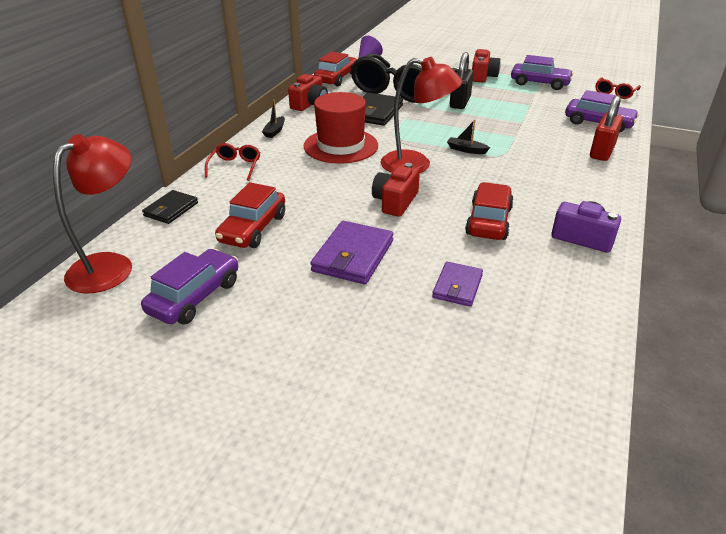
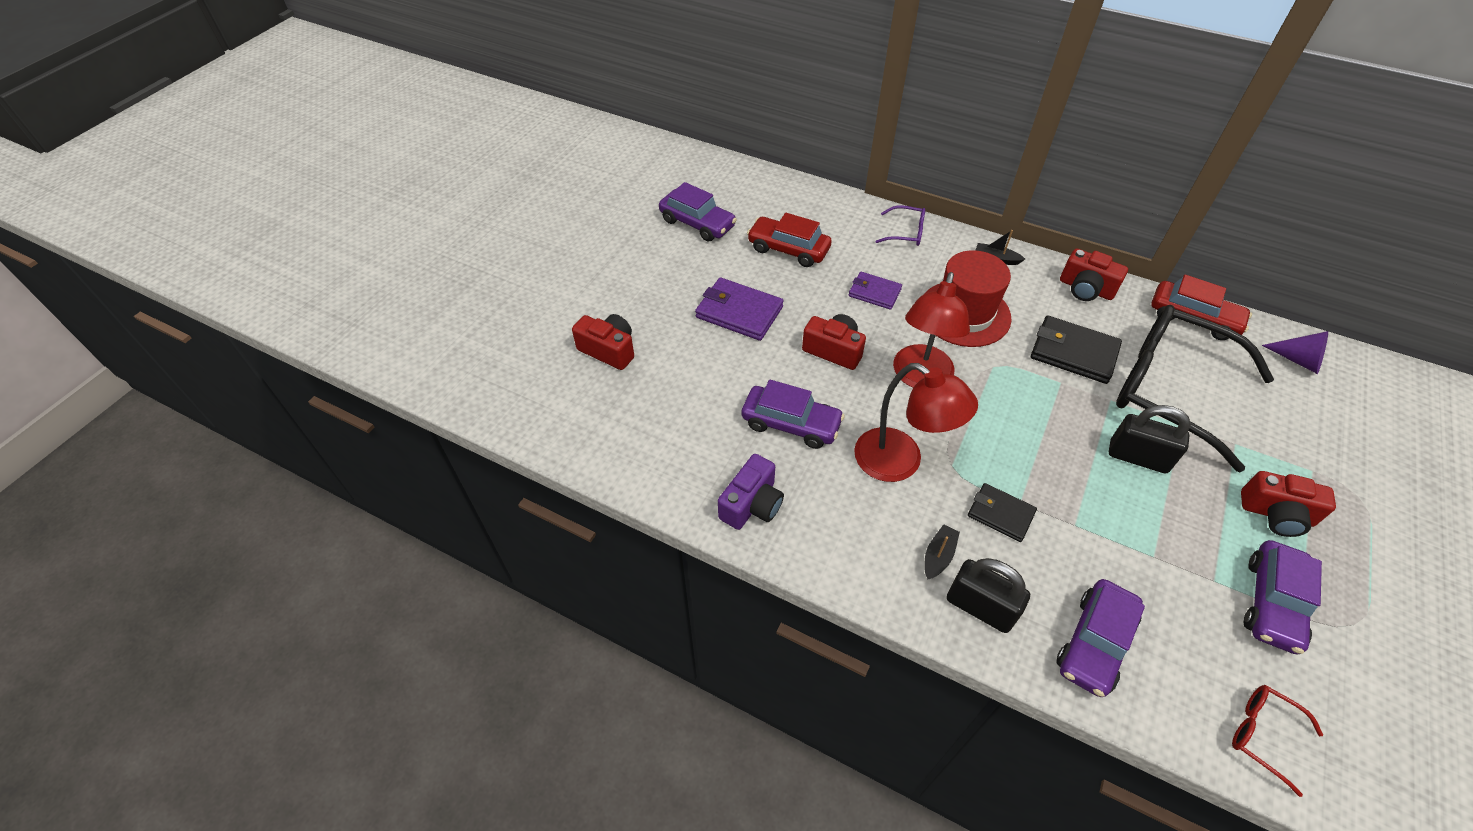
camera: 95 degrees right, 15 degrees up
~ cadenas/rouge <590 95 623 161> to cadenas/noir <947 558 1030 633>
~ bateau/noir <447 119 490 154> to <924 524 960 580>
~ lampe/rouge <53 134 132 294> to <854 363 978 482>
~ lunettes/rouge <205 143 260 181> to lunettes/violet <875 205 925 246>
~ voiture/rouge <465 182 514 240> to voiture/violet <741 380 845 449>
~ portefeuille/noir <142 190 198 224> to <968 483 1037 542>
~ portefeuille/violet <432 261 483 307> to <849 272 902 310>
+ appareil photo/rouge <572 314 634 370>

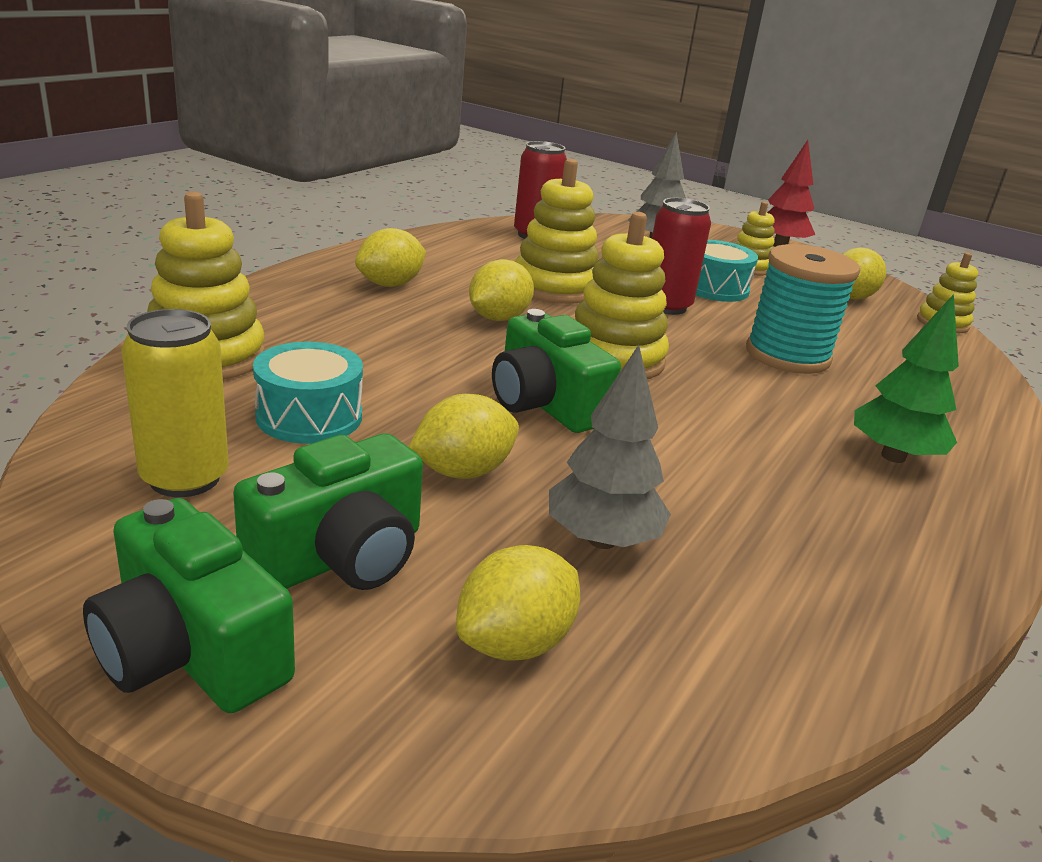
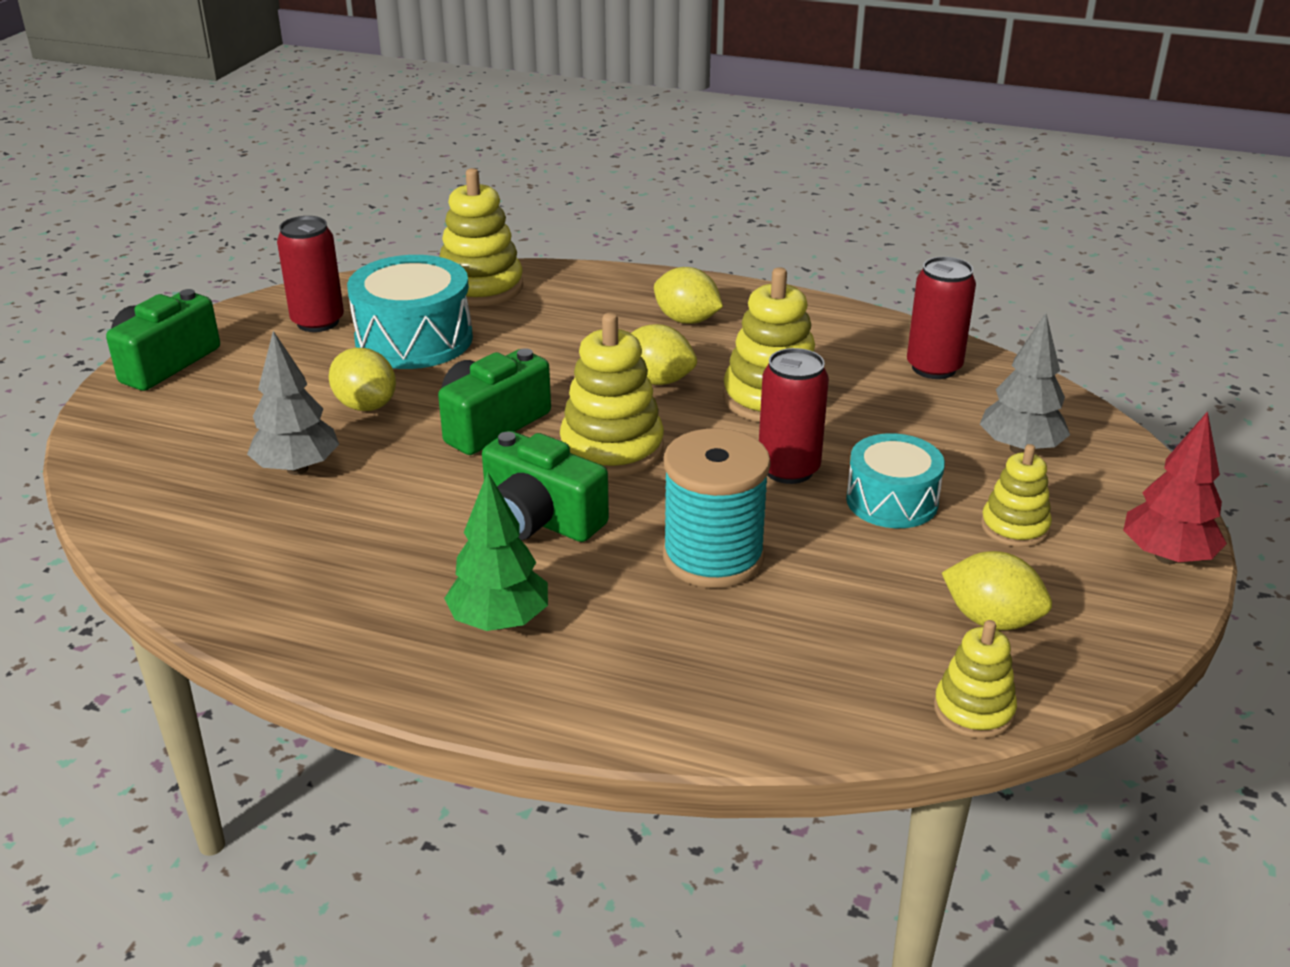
camera: 80 degrees right, 5 degrees up
~ canette/jaune <122 309 229 497> to canette/rouge <277 216 344 332>
~ tambour/turquoise <253 342 363 444> = <347 255 473 369> x1.53
~ appareil photo/vert <233 433 423 590> to <482 431 609 542>
- citron/jaune <456 545 580 661>

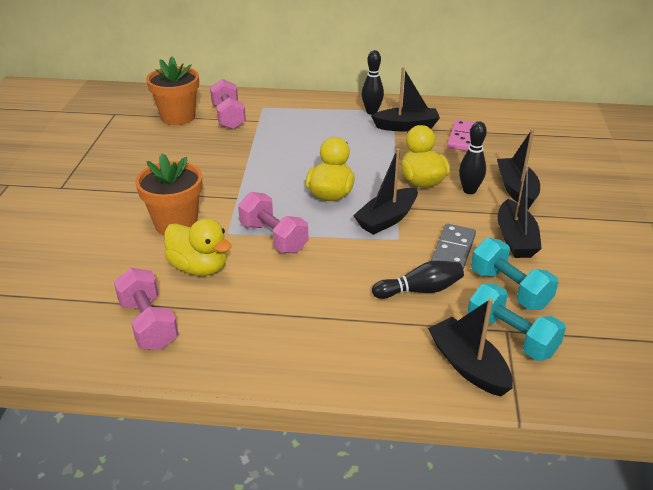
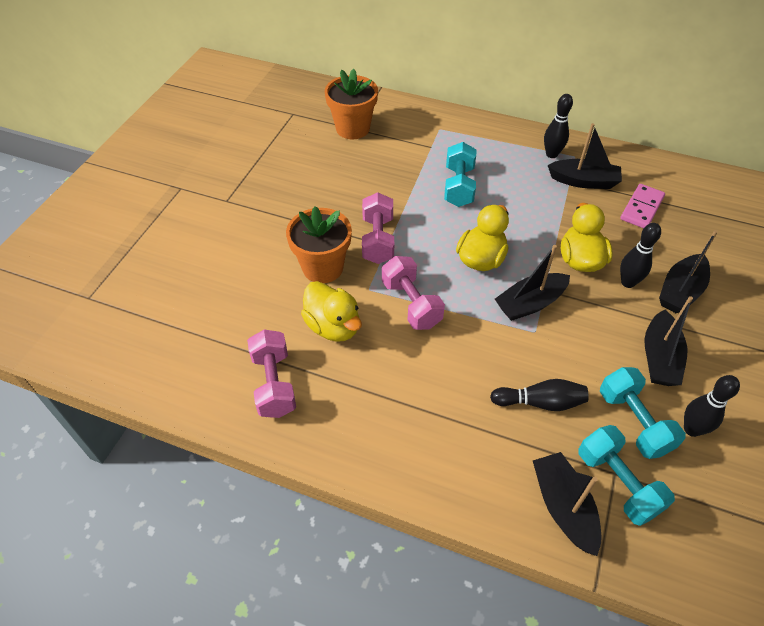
camera: 15 degrees right, 15 degrees up
~ haltère/rose <210 79 246 129> to <362 192 394 264>
~ bateau/noir <497 129 540 209> = <659 230 718 313> 150 degrees counterclockwise
- domino/gris <431 224 476 270>
+ haltère/turquoise <444 142 476 207>
+ quille/noir <684 375 740 437>

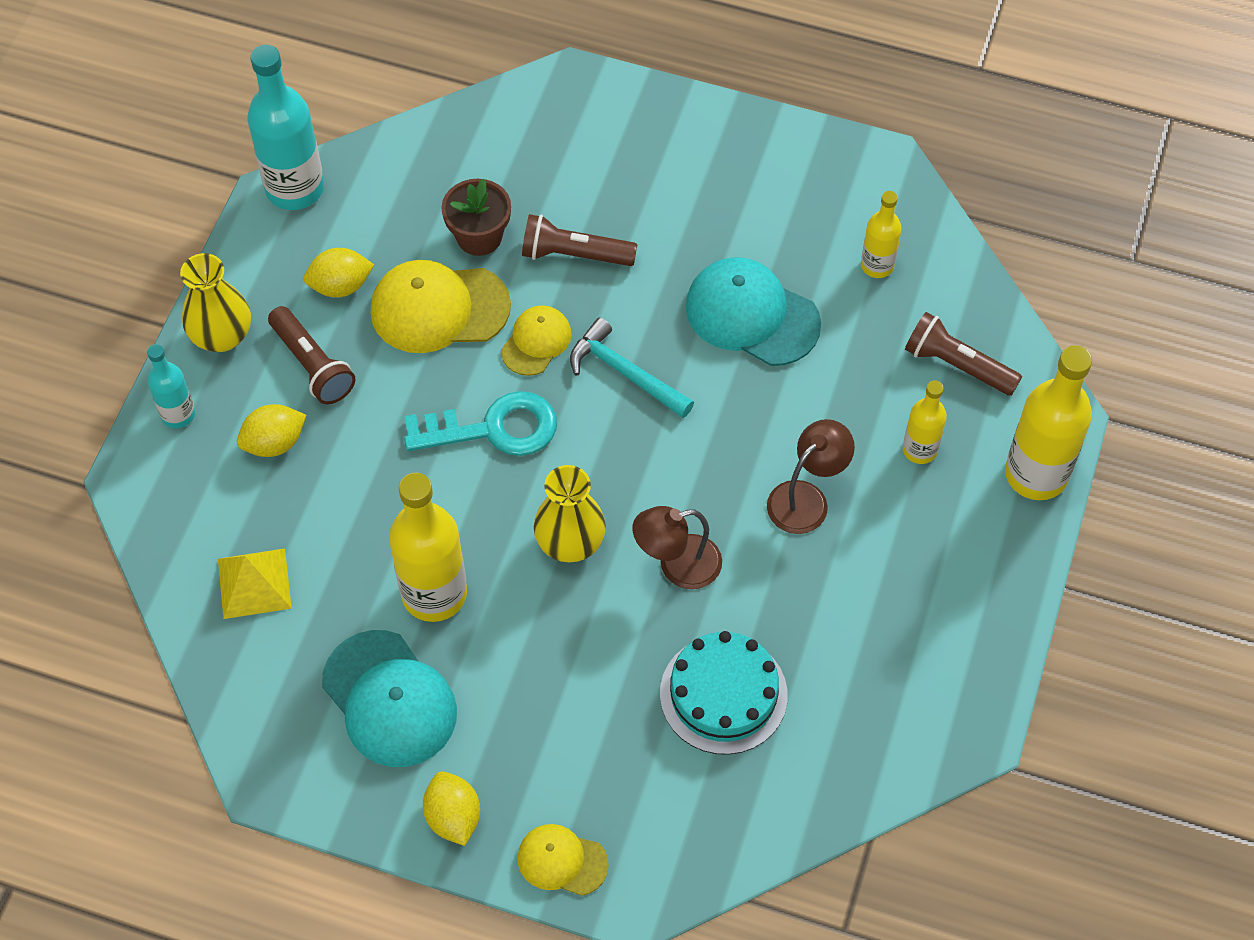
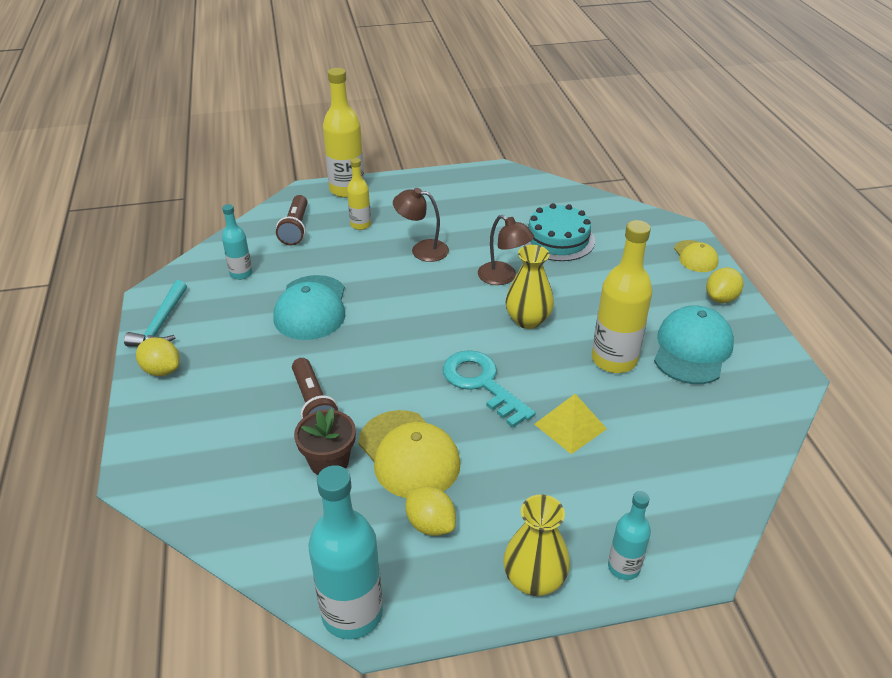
camera: 120 degrees left, 20 degrees down
~ bouteille/jaune <861 191 902 278> to bouteille/turquoise <222 204 252 280>
- casquette/jaune <501 305 571 376>
- lampe de poche/marron <268 306 355 404>
~ marteau/turquoise <570 318 694 418> to <124 280 187 347>
~ citron/jaune <237 404 306 457> to <136 337 180 376>
~ pyramide/jaune <218 548 292 619> to <534 394 607 454>

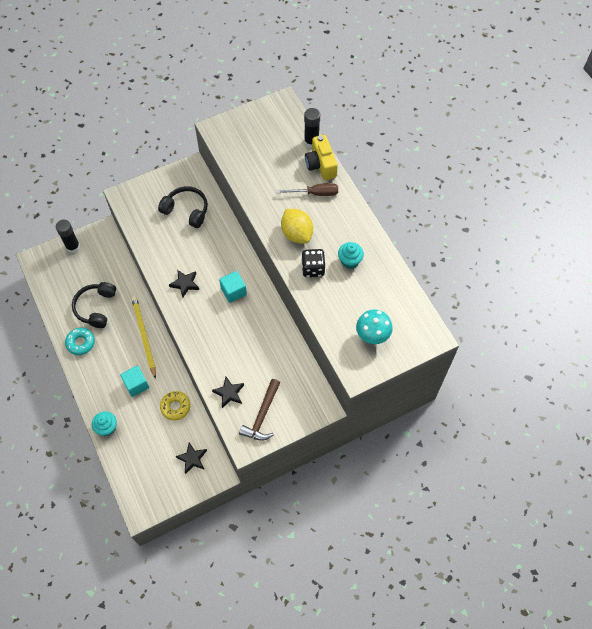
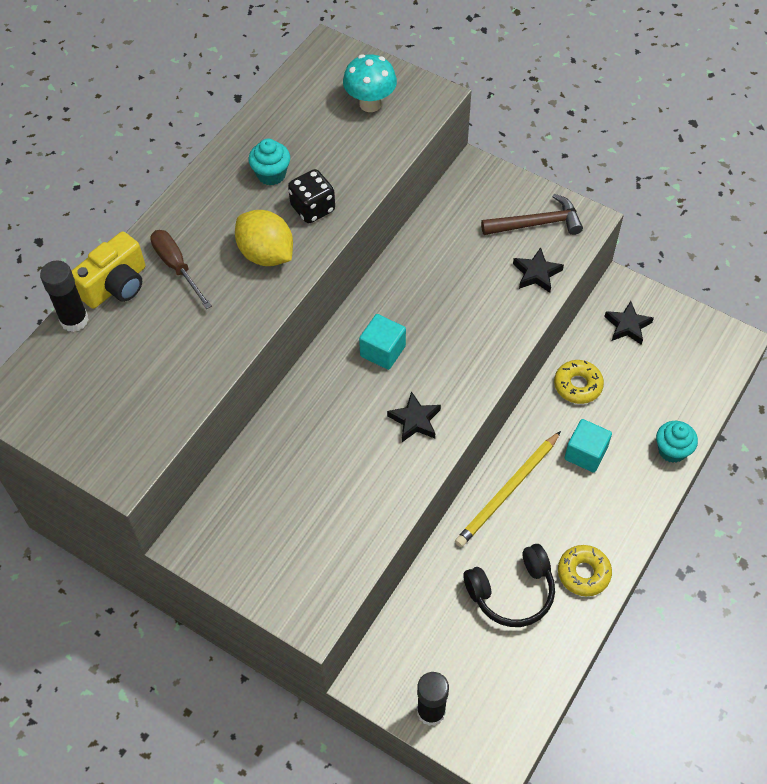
camera: 120 degrees left, 5 degrees down
- casque audio/noir <158 186 208 228>
~ citron/jaune <281 209 313 244> = <235 210 293 266> 75 degrees counterclockwise
~ beignet/turquoise <65 328 95 355> to beignet/jaune <558 545 612 596>

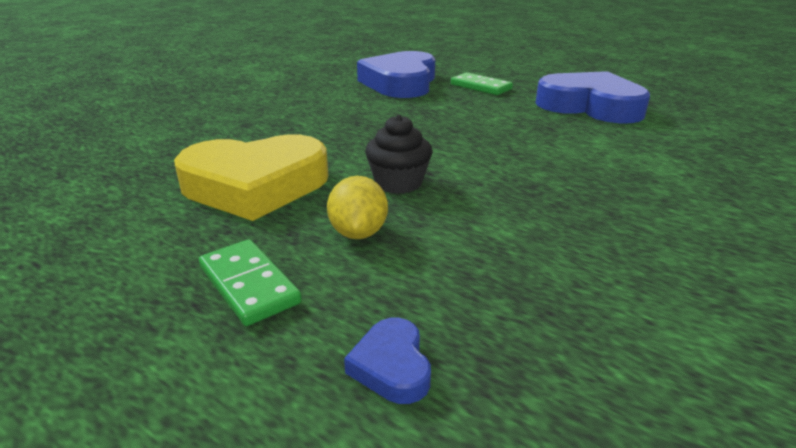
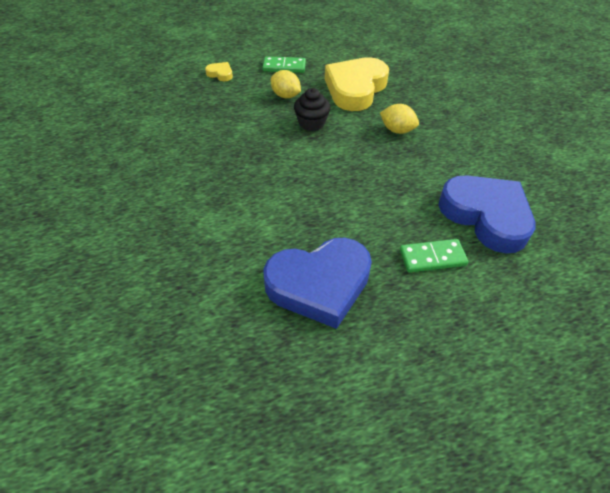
camera: 130 degrees right, 20 degrees up
~ cœur/bleu <344 318 431 404> to cœur/jaune <205 62 233 81>
+ citron/jaune <380 104 419 134>

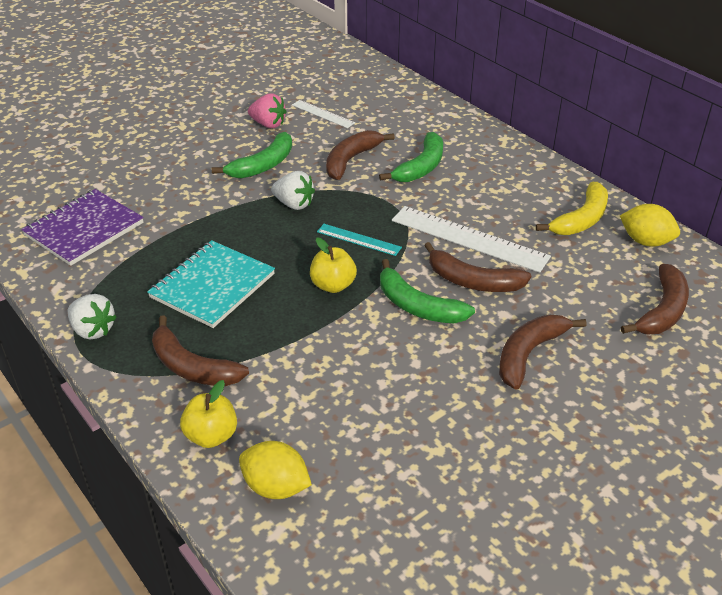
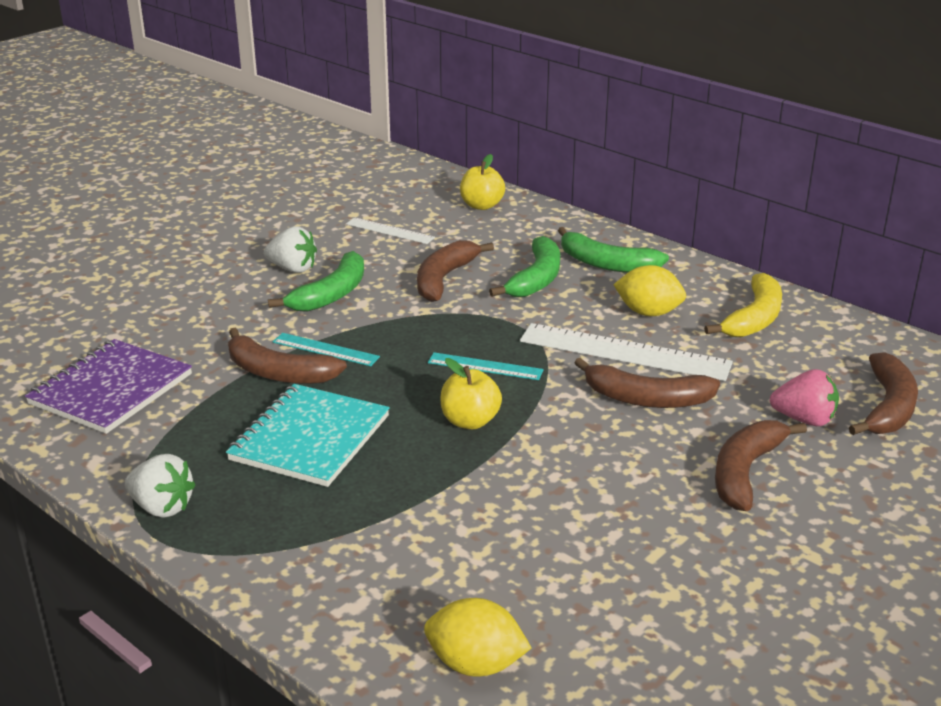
camera: 10 degrees left, 10 degrees down
~ fraise/rose <248 93 287 128> to <770 369 839 426>
~ fraise/blanc <271 171 315 210> to <264 226 317 273>
~ citron/jaune <620 204 680 247> to <613 265 686 316>
~ banane/vert <380 259 475 323> to <558 227 669 273>
~ banane/marron <152 315 249 386> to <228 328 347 384>
~ pomme/jaune <180 380 237 448> to <460 154 505 210>
+ règle/turquoise <273 333 380 366>

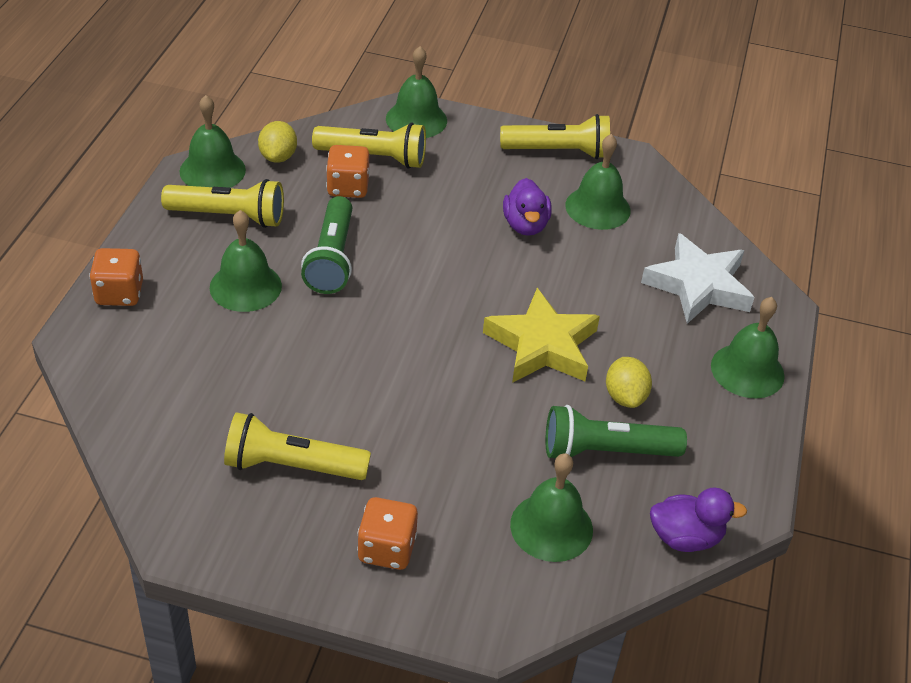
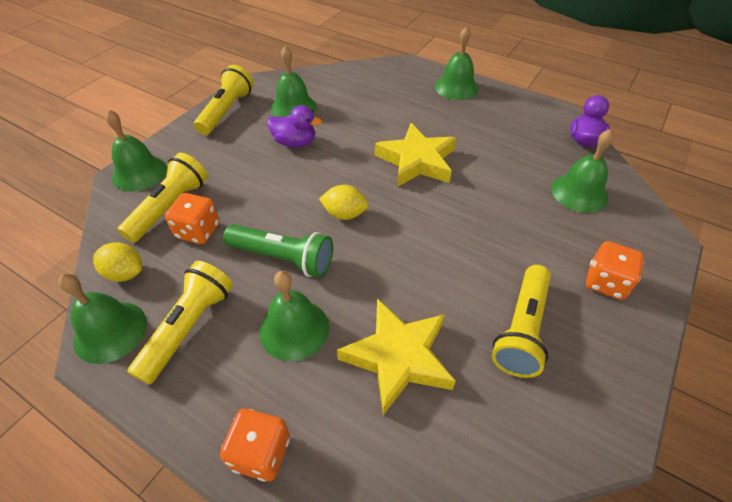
camera: 70 degrees left, 5 degrees up
- étoile/blanc <641 233 755 324>
~ citron/jaune <606 357 652 408> to <319 185 368 220>
- lampe de poche/vert <545 405 687 458>
+ étoile/jaune <337 298 456 415>

